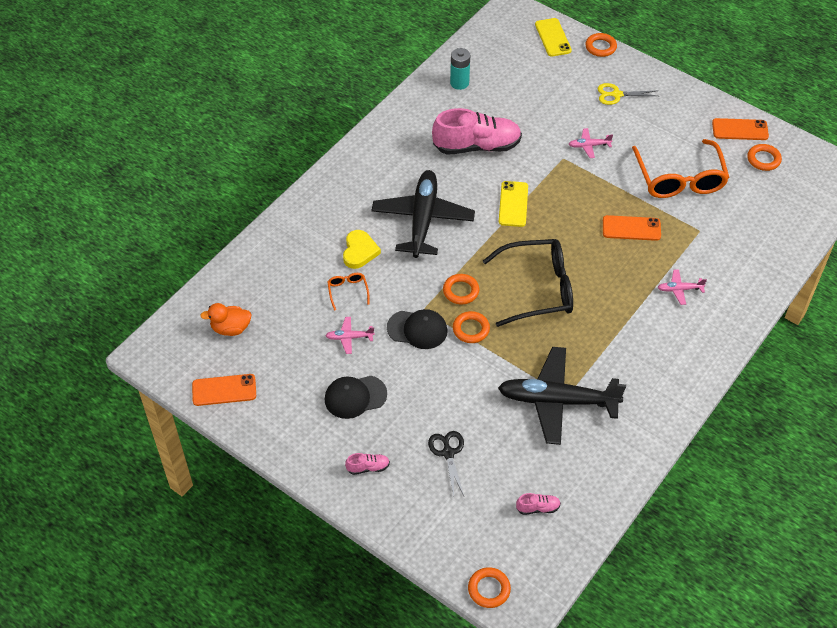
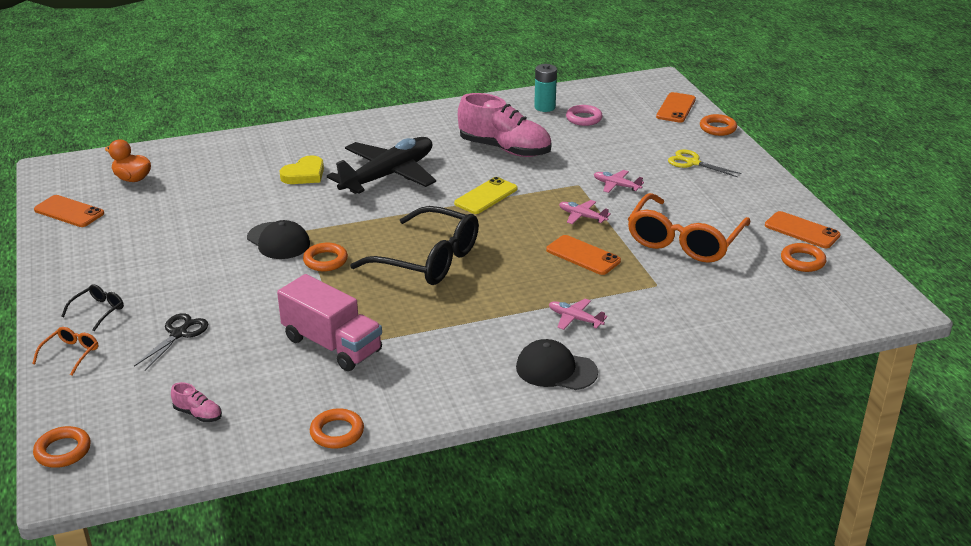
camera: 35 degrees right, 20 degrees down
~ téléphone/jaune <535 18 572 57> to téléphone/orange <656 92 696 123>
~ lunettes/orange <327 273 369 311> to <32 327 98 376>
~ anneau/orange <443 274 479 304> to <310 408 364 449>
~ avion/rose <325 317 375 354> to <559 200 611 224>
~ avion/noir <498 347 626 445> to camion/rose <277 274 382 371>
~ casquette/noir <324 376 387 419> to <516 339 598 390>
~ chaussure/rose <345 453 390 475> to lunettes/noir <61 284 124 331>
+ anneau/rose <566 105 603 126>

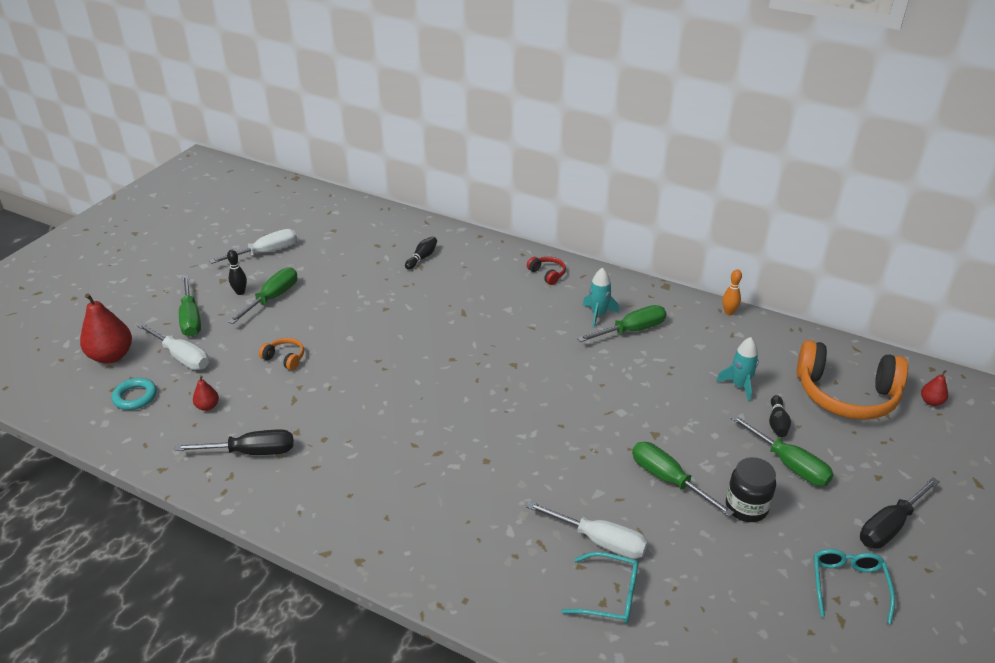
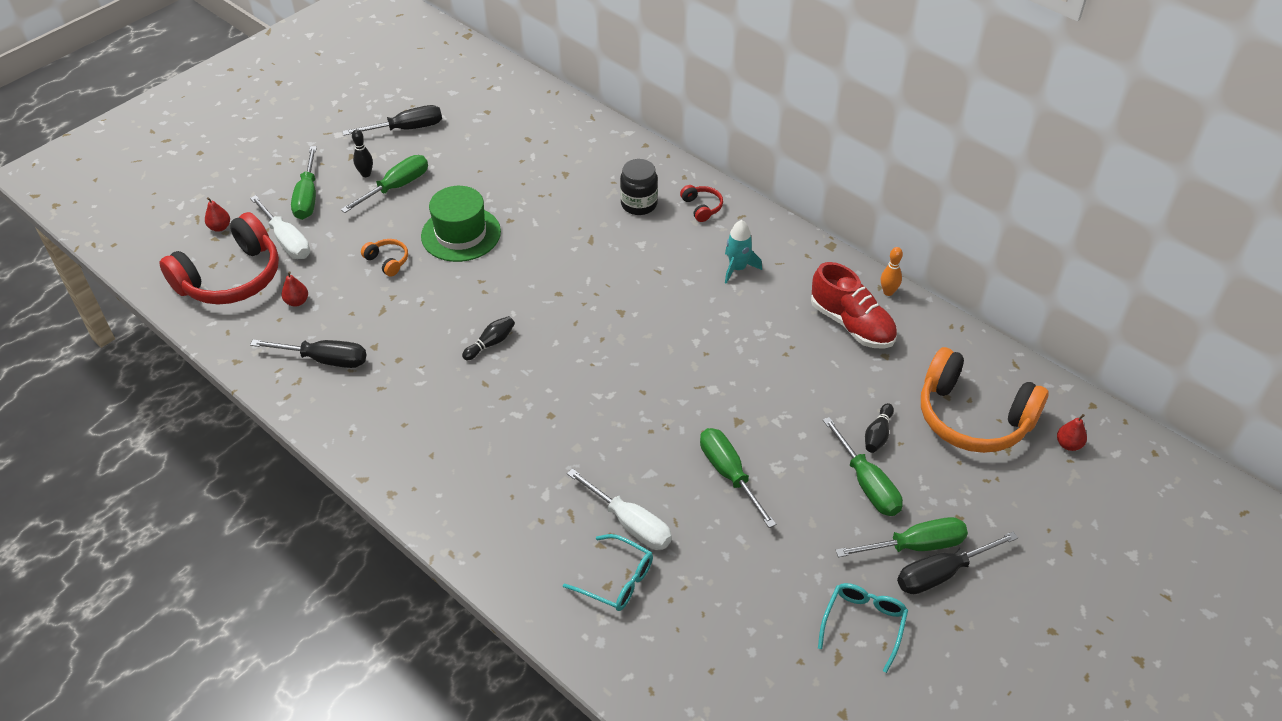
camera: 15 degrees right, 10 degrees up
~ tournevis/blanc <209 229 297 264> to tournevis/noir <342 105 442 135>
~ quille/noir <405 236 437 270> to <462 316 515 360>
~ poire/rouge <80 293 132 363> = <205 197 230 232> x0.49
~ tournevis/vert <577 305 666 342> to <836 517 968 557>
- fusée/turquoise <716 337 759 402>
~ anneau/turquoise <112 378 157 410> to casque audio/rouge <159 212 279 305>
~ bocal/noir <726 457 776 522> to <620 159 658 215>
+ chapeau/vert <421 186 501 262>
+ chaussure/rouge <811 262 897 349>

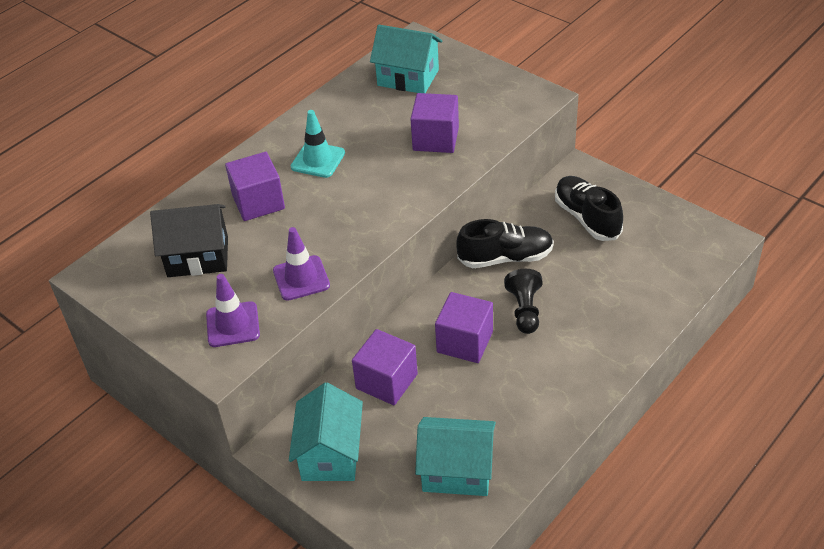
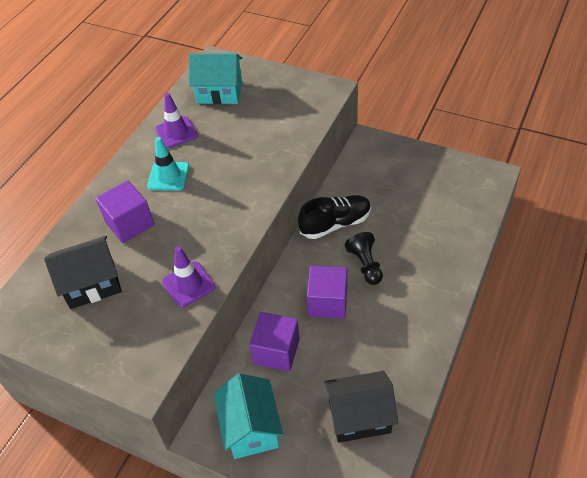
camera: 15 degrees left, 5 degrees up
- cube/violet <410 93 459 153>
- chaussure/noir <555 176 623 241>
~ cône de chantier/violet <206 274 260 347> to <155 93 198 148>
~ maison/turquoise <415 417 496 496> to maison/noir <324 371 398 443>

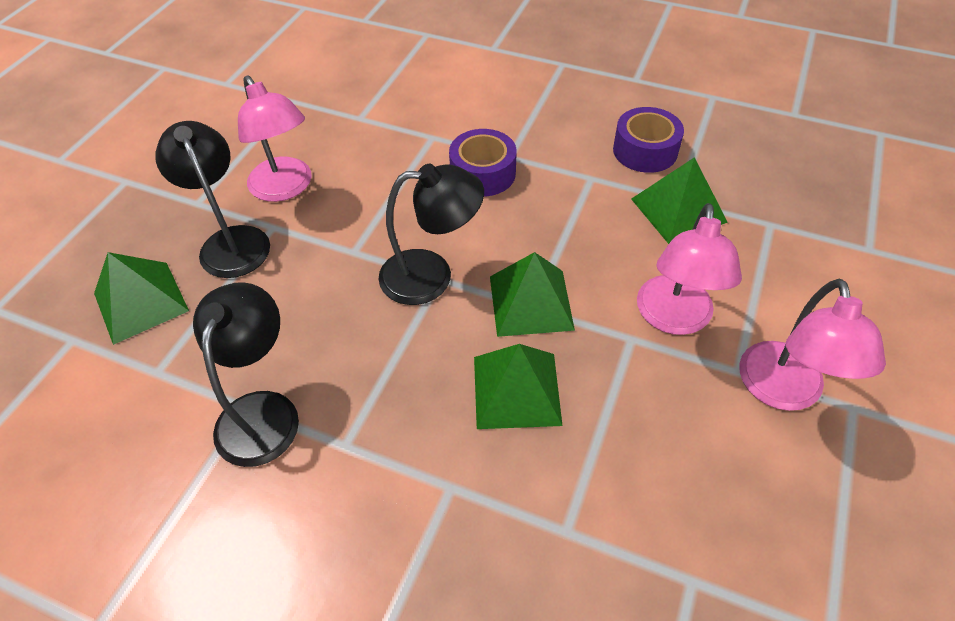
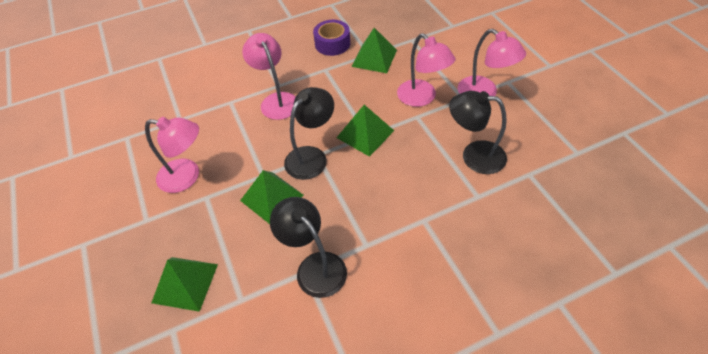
camera: 45 degrees left, 0 degrees up
~ lampe/noir <155 121 270 278> to <449 91 507 174>
~ ruban adhésif/violet <449 129 517 196> to lampe/rose <242 33 296 120>
~ pyramide/vert <474 344 563 429> to <240 170 304 224>

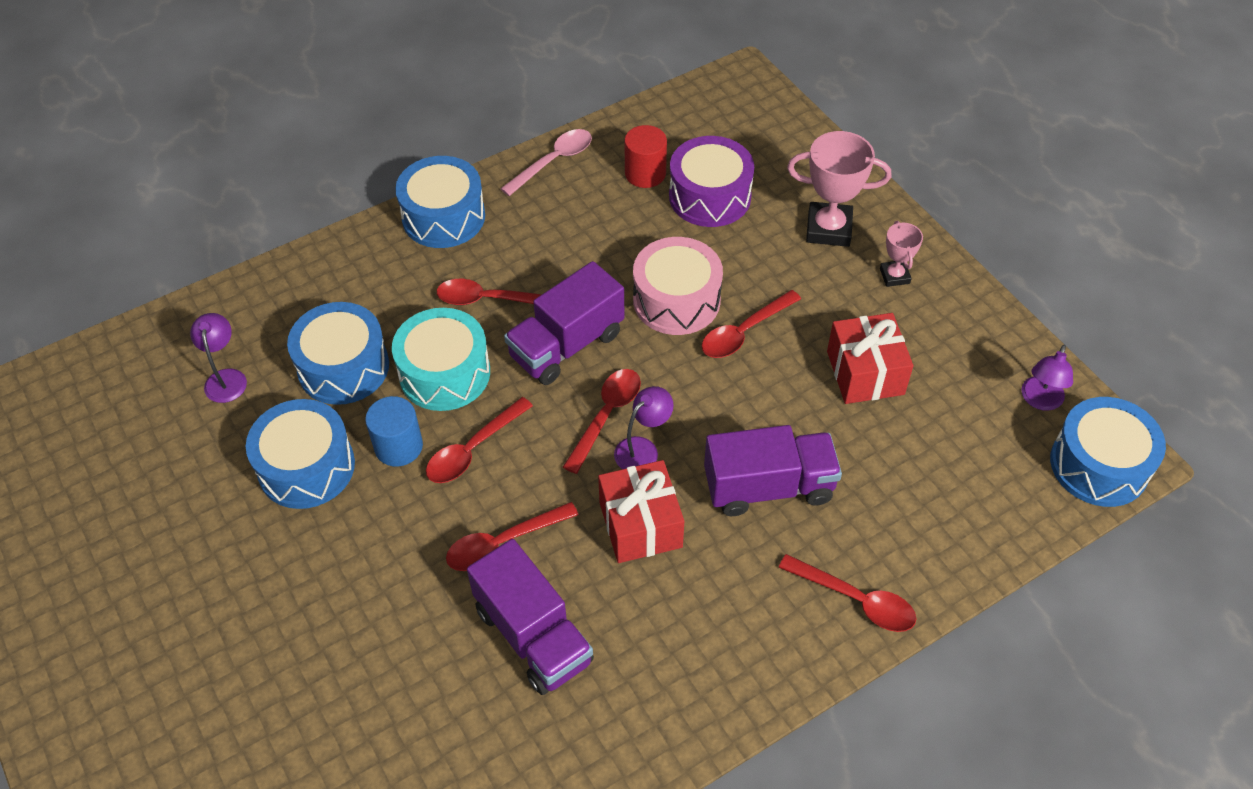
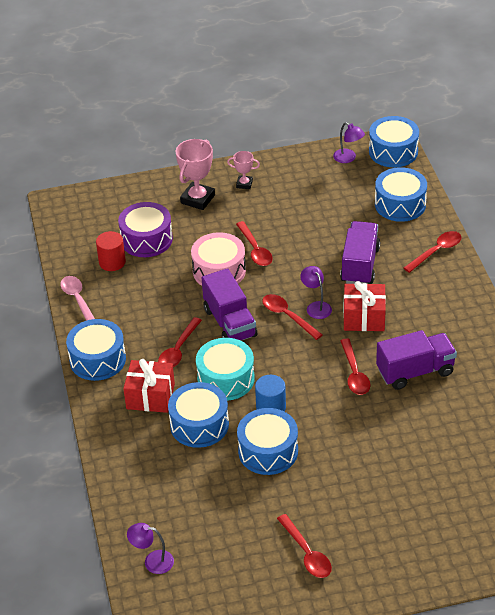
camera: 70 degrees left, 10 degrees down
~ lampe/violet <190 313 247 403> to <127 523 174 574>
~ cadeau/rouge <827 313 913 404> to <123 359 175 413>
~ cuillère/rouge <426 397 533 483> to <277 514 332 578>
+ tambour/bleu <375 167 427 222>

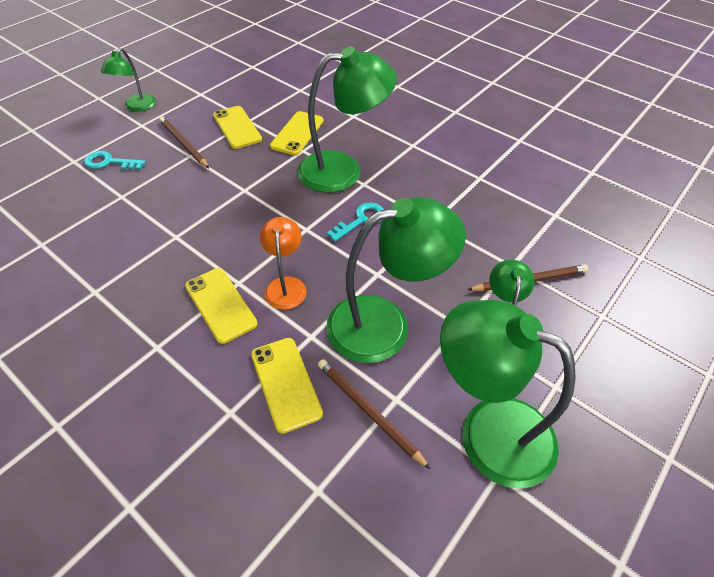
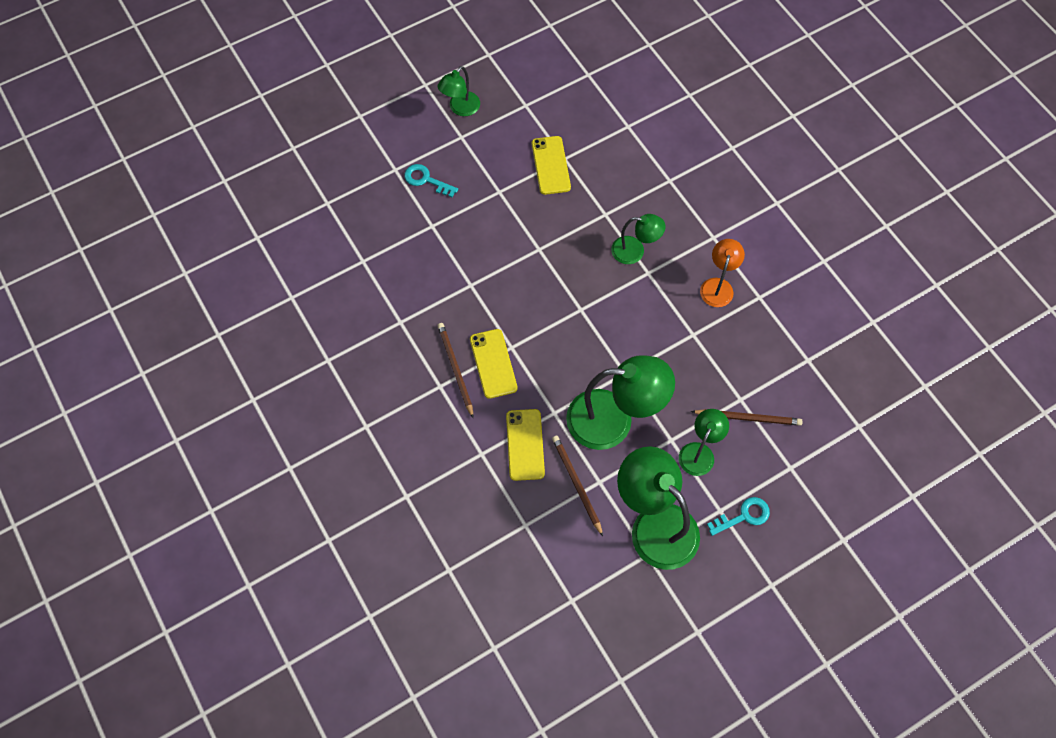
camera: 20 degrees right, 15 degrees up
~ lampe/vert <297 46 397 193> = <611 214 666 264> x0.54
- téléphone/jaune <270 111 324 155>
~ crayon/marron <159 116 209 168> to <437 323 473 418>
~ clé/turquoise <327 202 384 242> to <707 497 770 536>
~ lampe/orange <260 217 307 310> to <700 239 745 307>

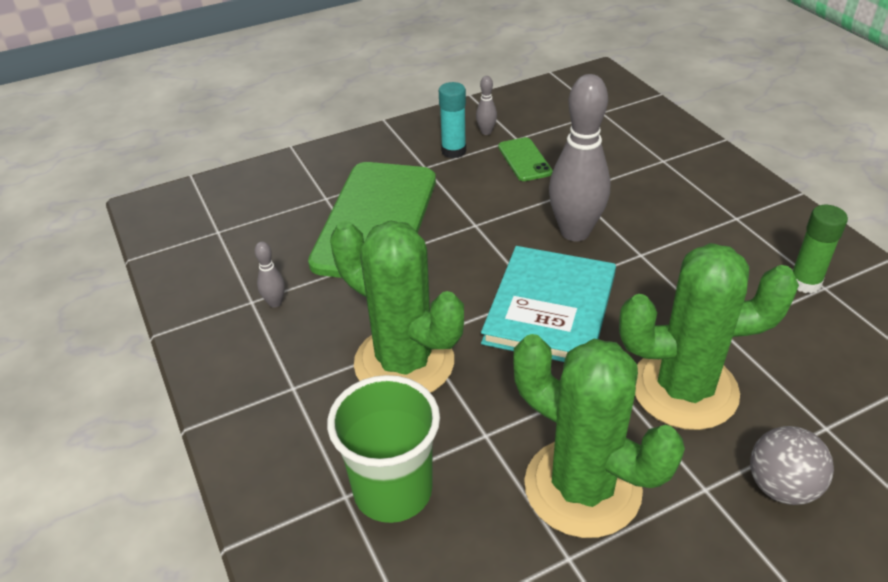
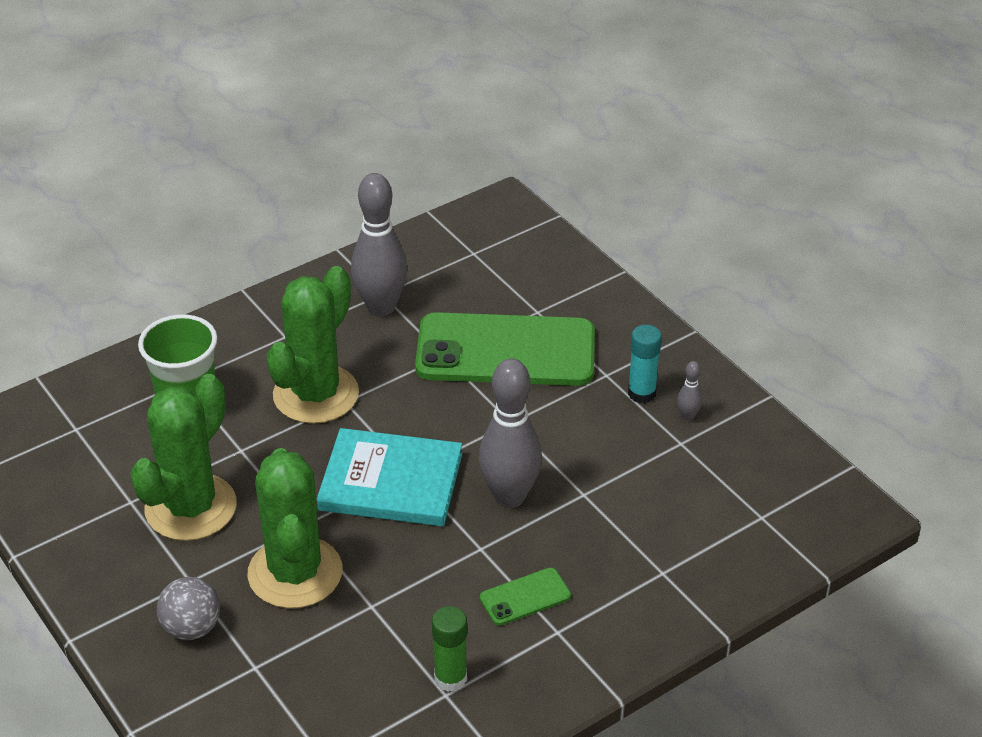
camera: 80 degrees right, 0 degrees up
~ téléphone/vert <498 137 553 181> to <480 568 571 625>
~ quille/gris <255 241 285 308> = <351 173 408 317> x2.38

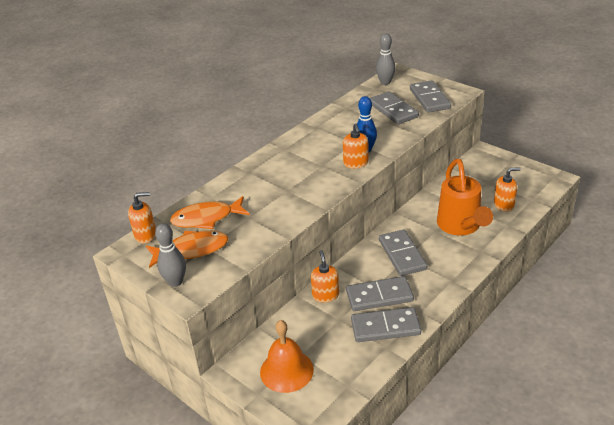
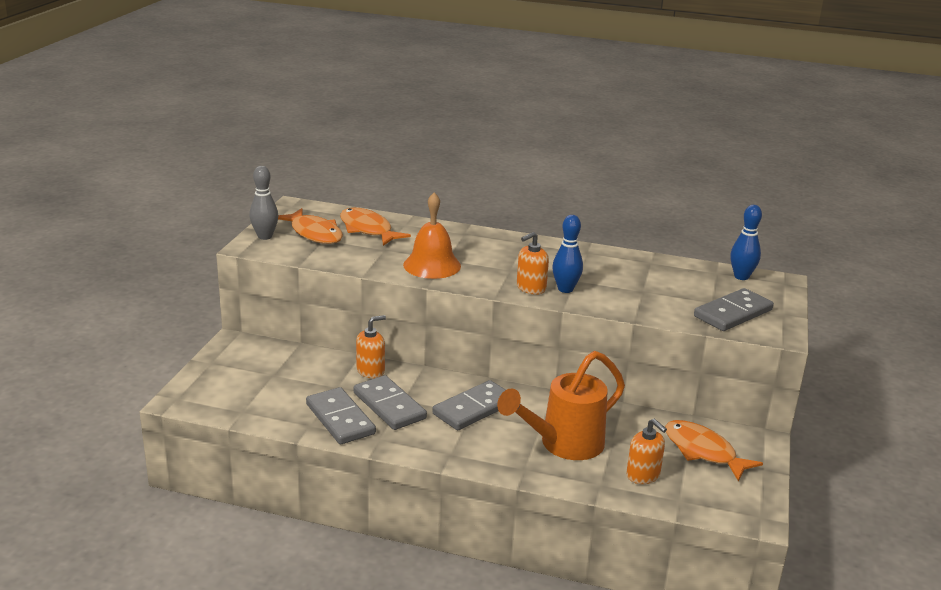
camera: 60 degrees right, 10 degrees down
~ quille/gris <376 33 396 85> to quille/bleu <730 205 762 280>
- domino/gris <370 92 419 125>
- distributeur de savon/orange <128 192 156 243>
~ cloche/orange <260 320 314 393> to <403 192 461 279>
+ poisson/orange <665 420 763 481>

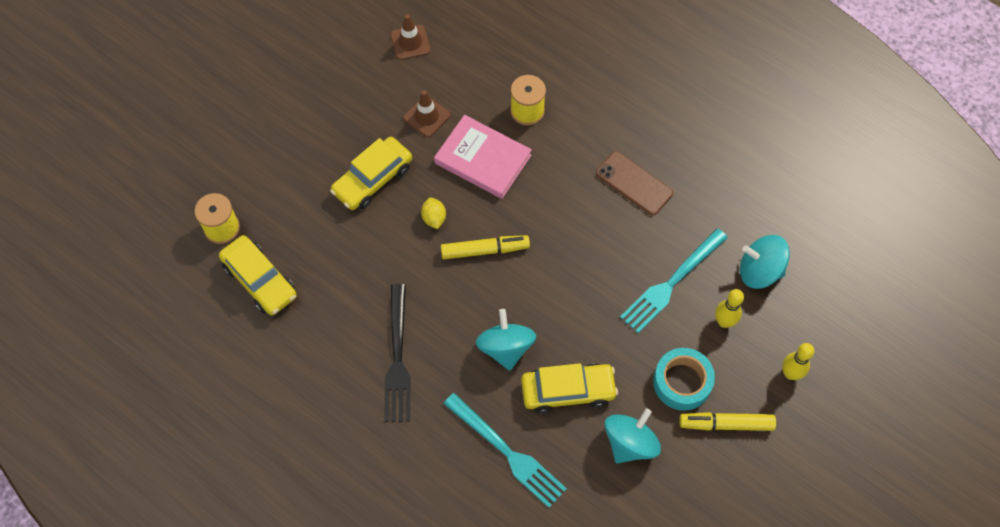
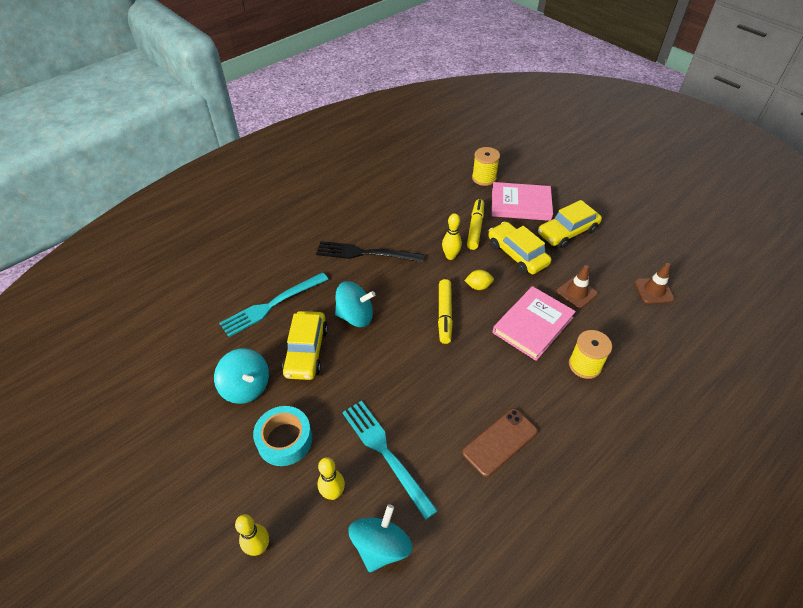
camera: 100 degrees right, 15 degrees down
~ voiture/jaune <219 235 297 316> to <538 200 602 248>
~ feutre/jaune <679 412 776 431> to <467 199 484 250>
+ livre/rose <492 182 553 221>
+ quille/jaune <442 213 462 260>

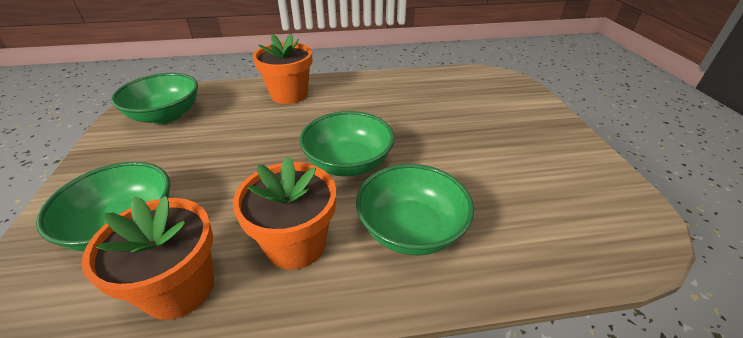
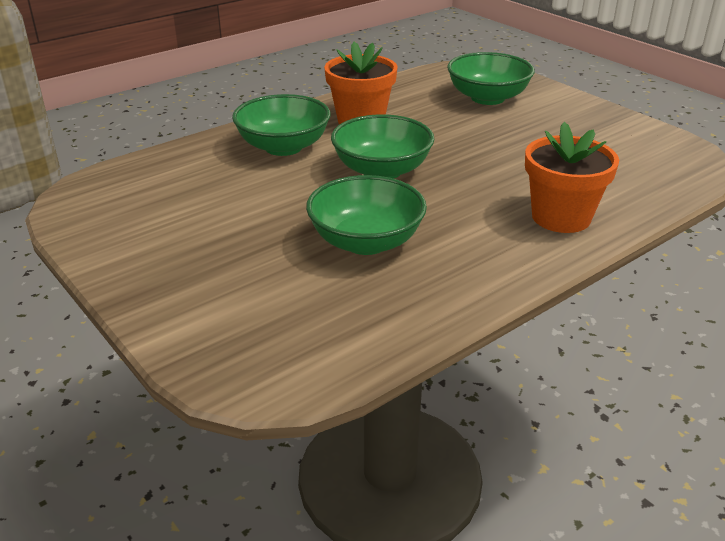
camera: 150 degrees right, 5 degrees down
~ bol/vert <111 73 198 124> to <306 175 427 255>
- pot de fleurs/orange <82 196 214 320>

